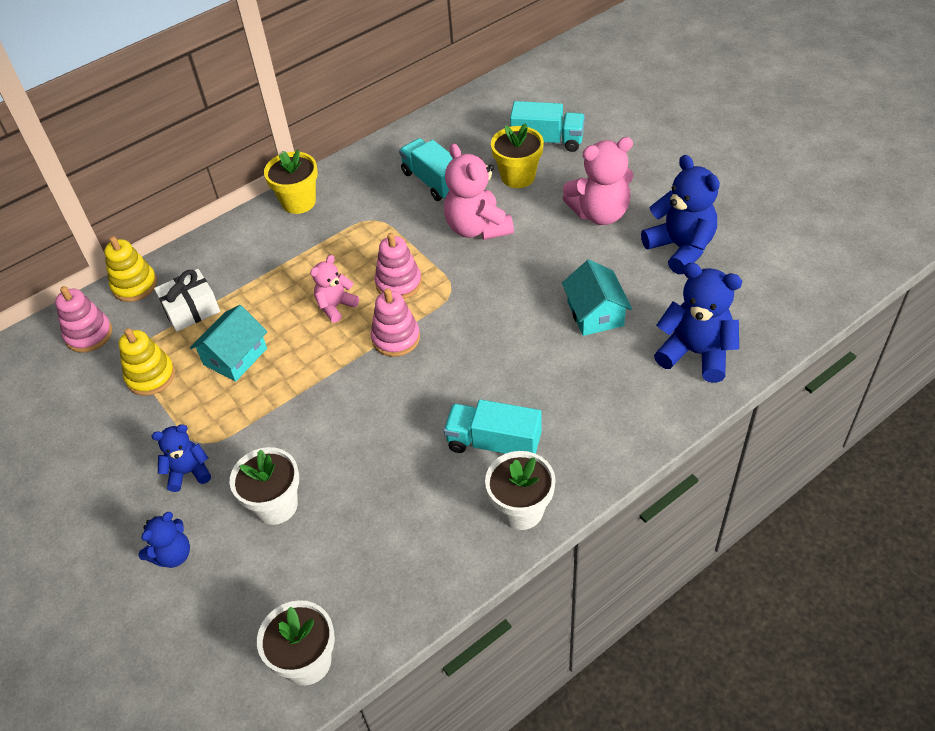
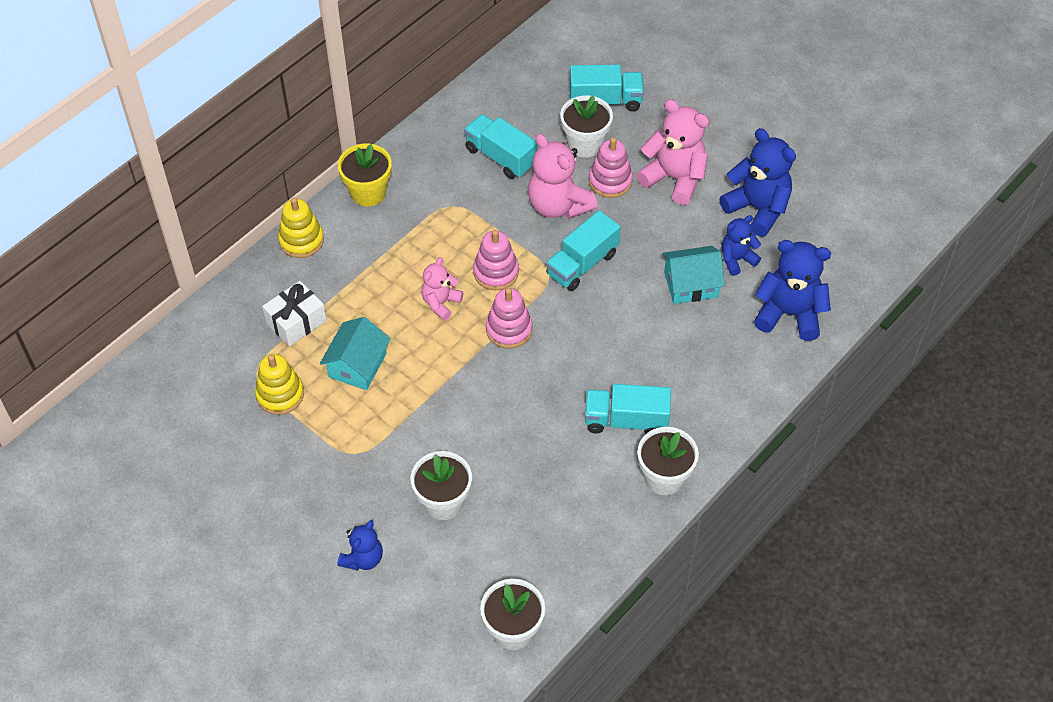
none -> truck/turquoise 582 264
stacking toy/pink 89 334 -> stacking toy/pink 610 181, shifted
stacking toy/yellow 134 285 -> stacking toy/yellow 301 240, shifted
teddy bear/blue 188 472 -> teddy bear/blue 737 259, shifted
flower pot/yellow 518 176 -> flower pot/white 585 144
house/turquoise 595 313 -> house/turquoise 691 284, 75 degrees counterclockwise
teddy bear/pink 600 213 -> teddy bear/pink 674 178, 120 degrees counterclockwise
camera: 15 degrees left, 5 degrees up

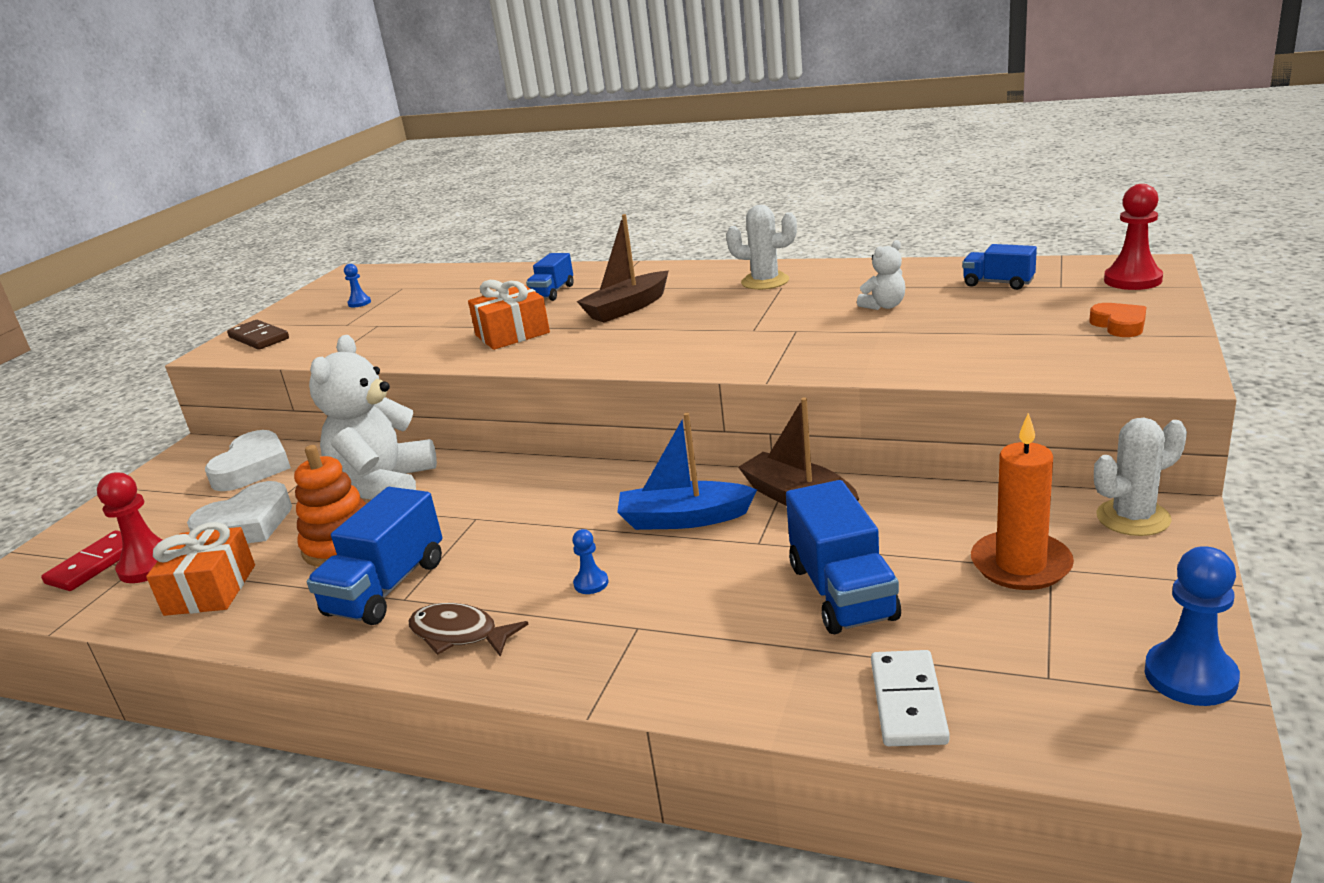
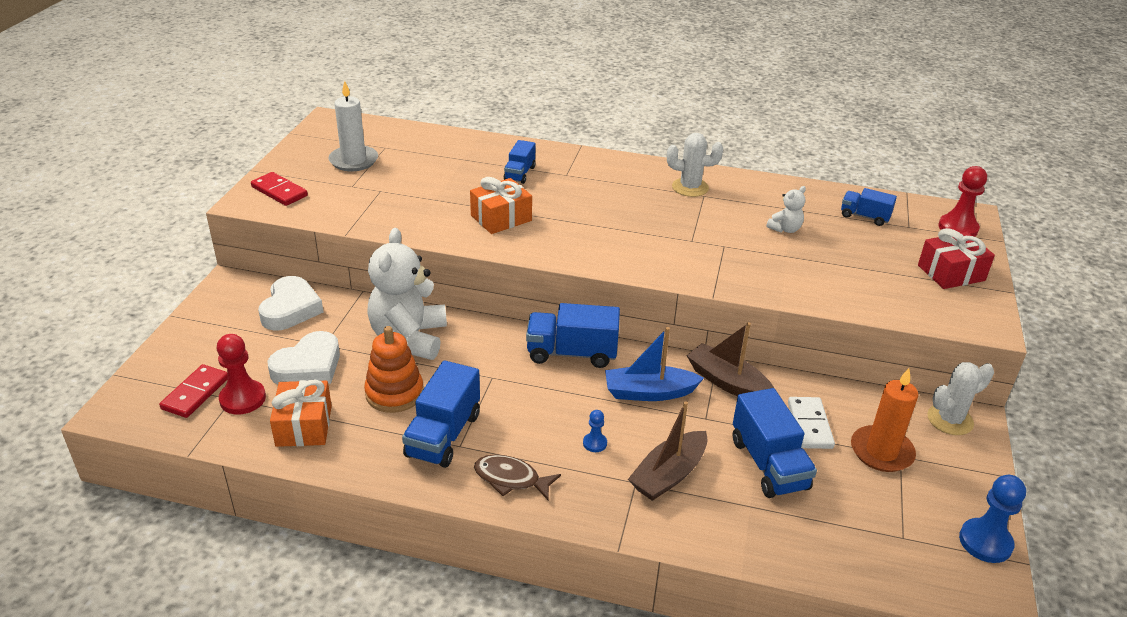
none -> truck/blue 572 353
boat/brown 627 308 -> boat/brown 669 475, shifted
domino/white 908 702 -> domino/white 810 425, shifted
pawn/blue 359 303 -> candle/white 353 161
heart/orange 1119 325 -> gift/red 951 273
domino/brown 259 338 -> domino/red 279 191
camera: 10 degrees left, 10 degrees up

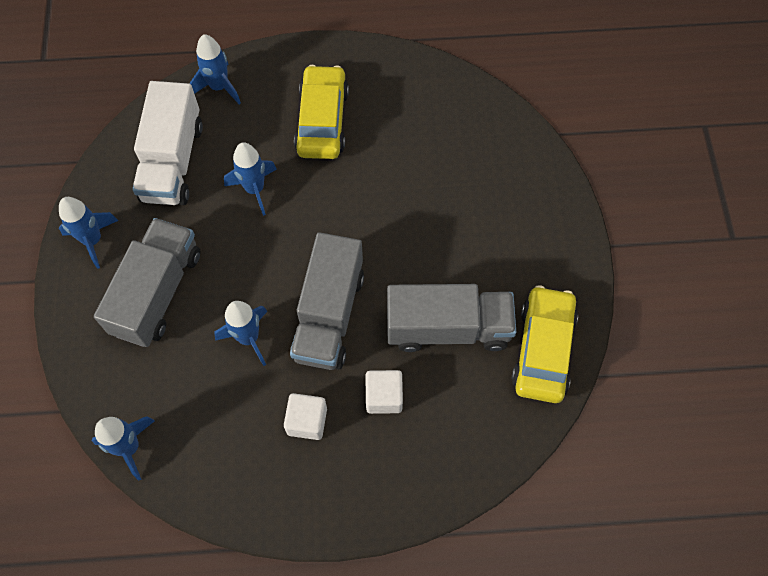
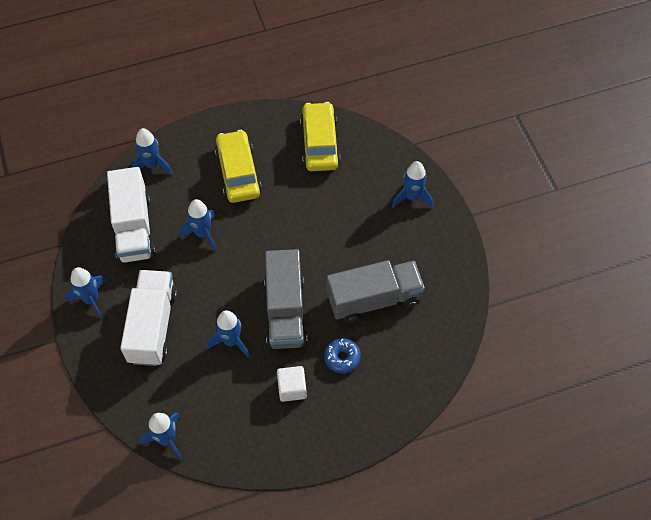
none -> rocket/blue 412 197
car/yellow 543 349 -> car/yellow 320 143, shifted
cube/white 384 397 -> donut/blue 342 358
truck/grey 157 292 -> truck/white 153 325
camera: 15 degrees left, 5 degrees down

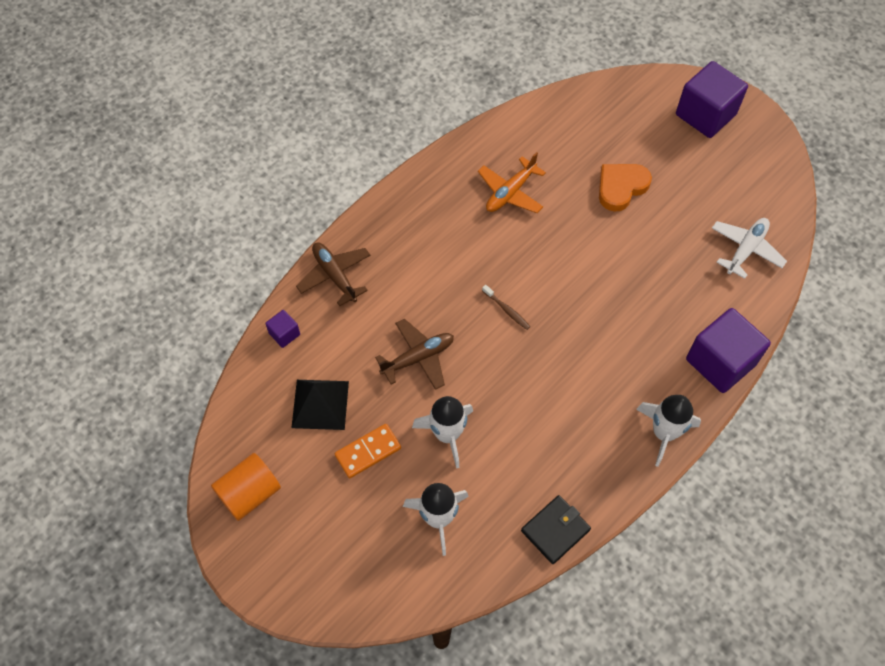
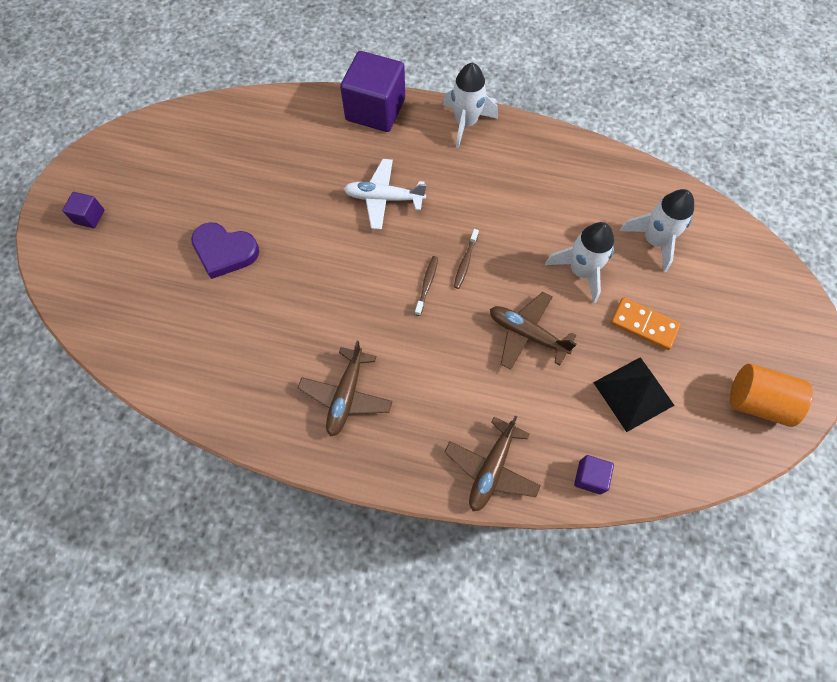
plane/orange 510 192 -> none
wallet/black 555 530 -> none
none -> plane/brown 346 395
none -> toothbrush/brown 465 262
plane/white 745 250 -> plane/white 384 198, shifted
heart/orange 621 187 -> heart/purple 225 252
cube/purple 705 115 -> cube/purple 89 217, x0.46
camera: 120 degrees left, 5 degrees up

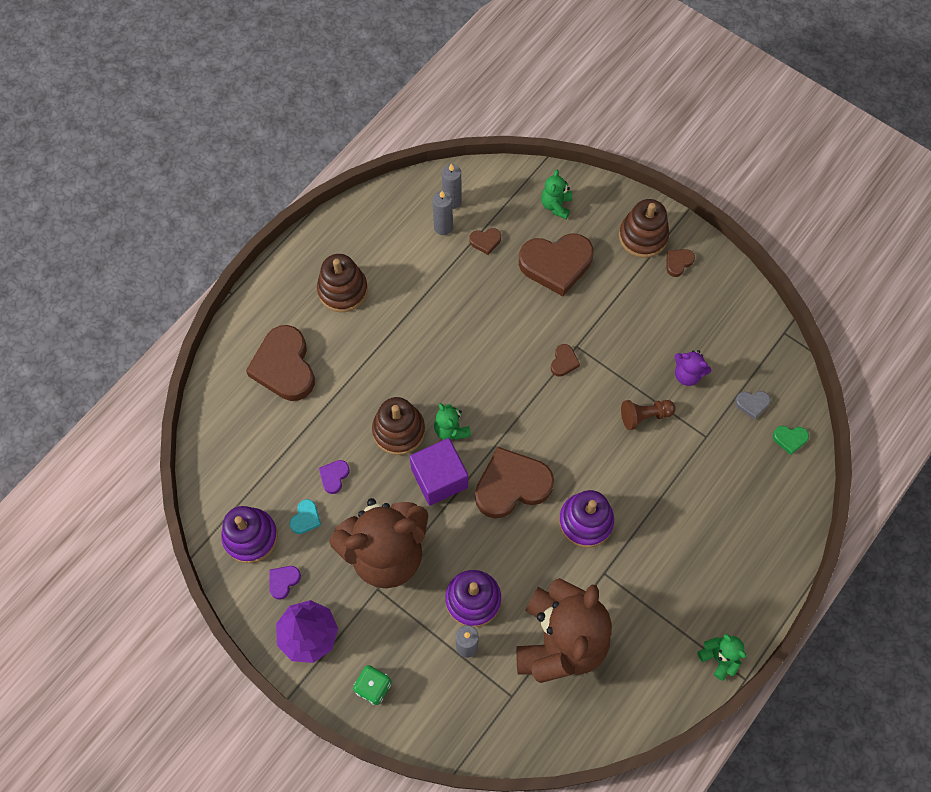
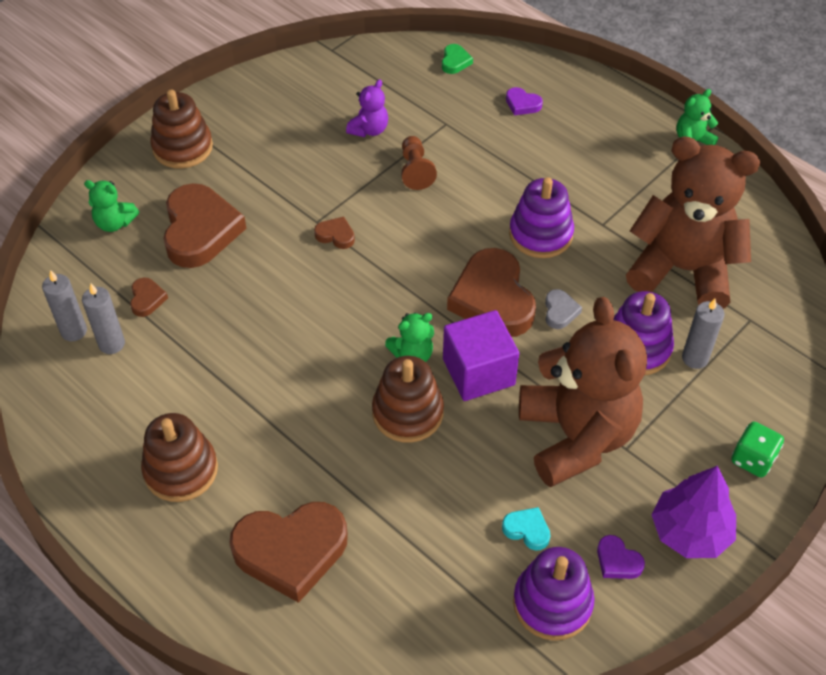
heart/brown 678 263 -> none
heart/purple 334 476 -> heart/purple 522 104, shifted
heart/grey 752 404 -> heart/grey 560 311, shifted
camera: 85 degrees left, 15 degrees down

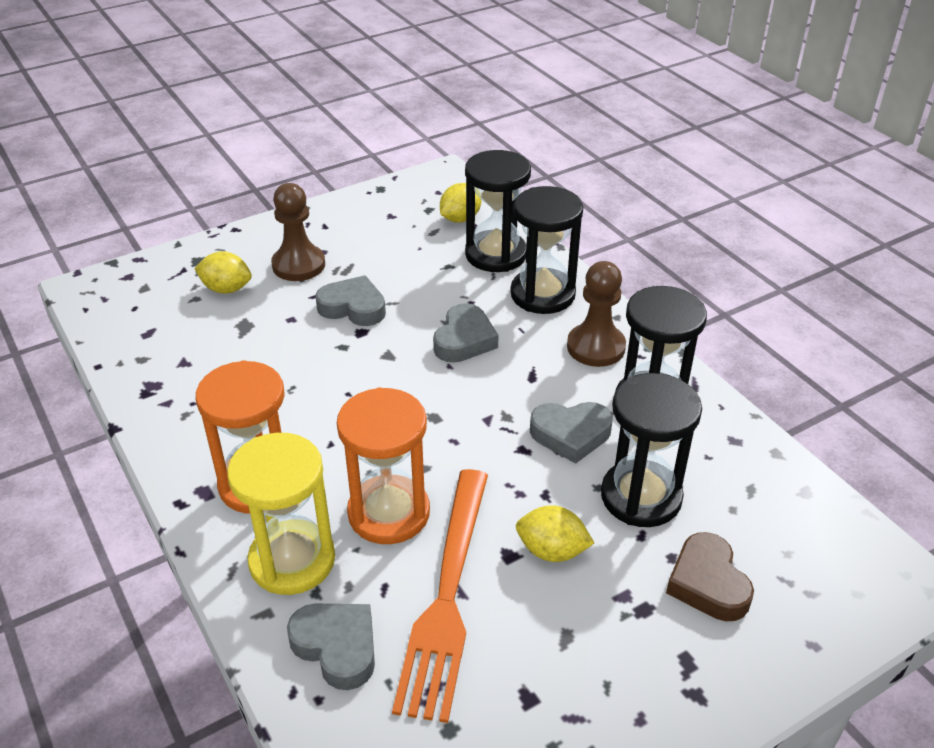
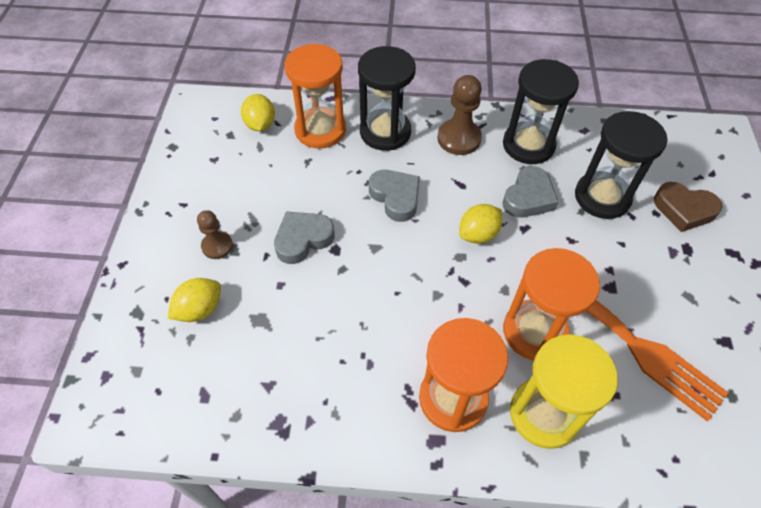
heart/grey 337 647 -> none
lemon/yellow 552 551 -> lemon/yellow 478 234, shifted
hourglass/black 496 254 -> hourglass/orange 320 130
pawn/brown 298 265 -> pawn/brown 217 246, x0.62
camera: 55 degrees left, 15 degrees up

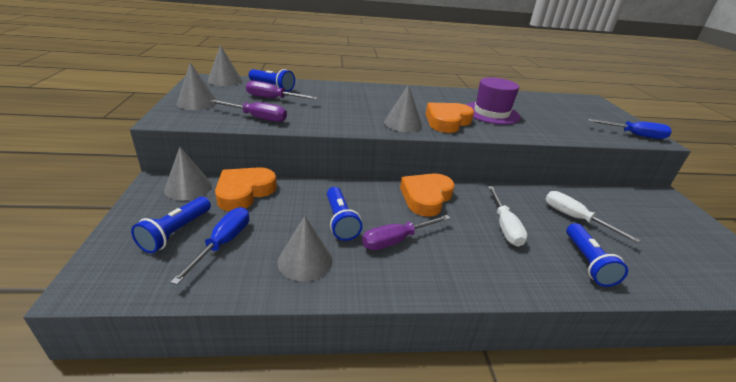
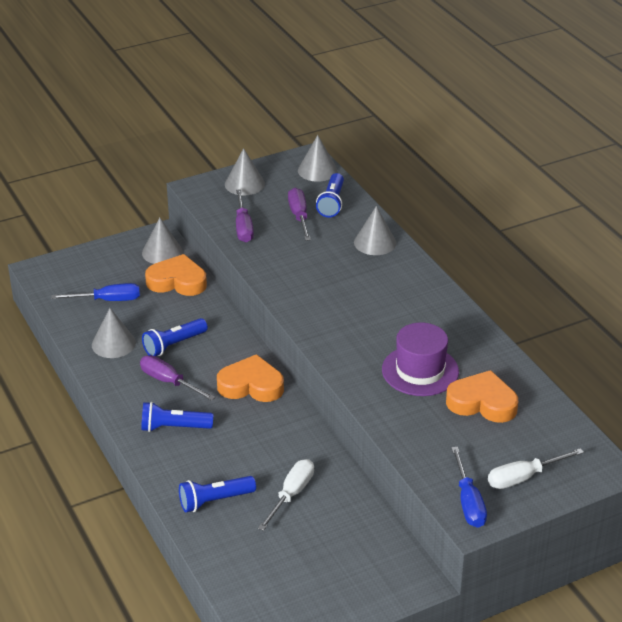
flashlight/blue 176 233 -> flashlight/blue 174 427, shifted
cone/grey 403 123 -> cone/grey 375 242, shifted
heart/orange 447 121 -> heart/orange 482 402, shifted
screwdriver/white 504 226 -> screwdriver/white 524 477, shifted
camera: 70 degrees right, 5 degrees up

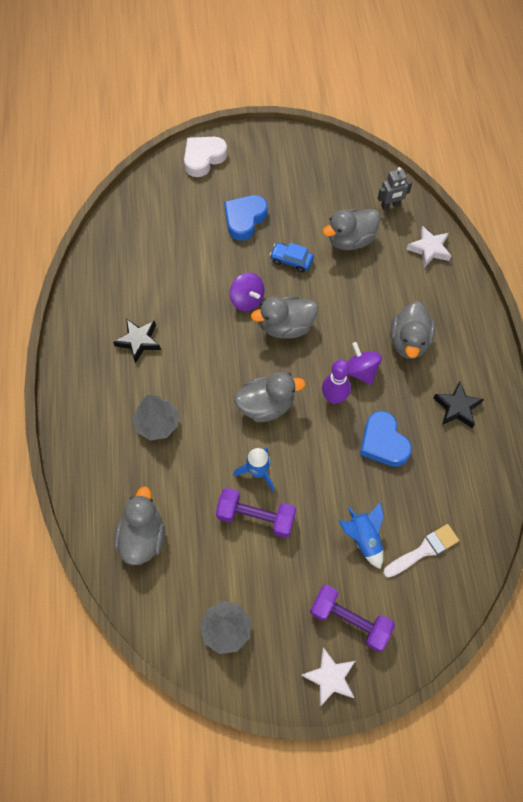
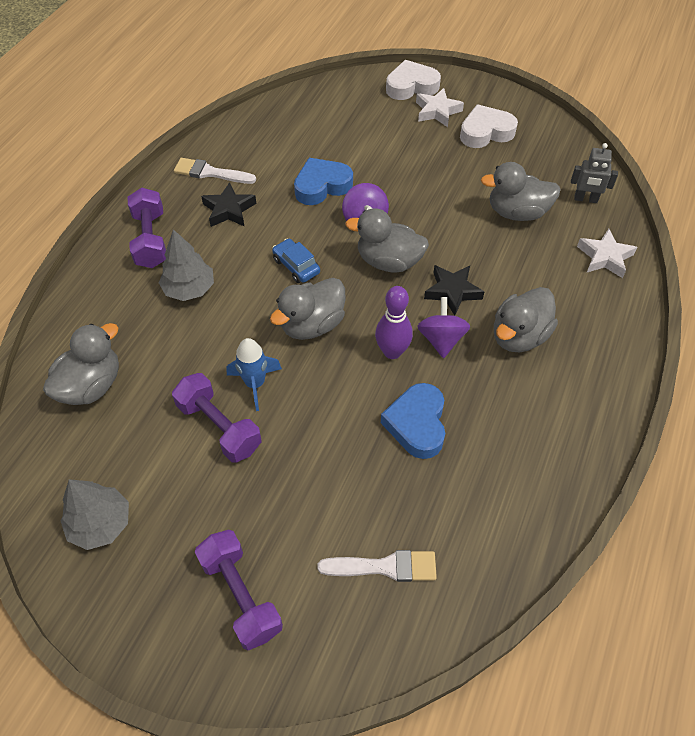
rocket/blue 363 538 -> none
none -> dumbbell/purple 150 240
none -> brush/white 210 173
none -> heart/white 485 132
heart/blue 244 219 -> heart/blue 322 186, shifted
car/blue 291 260 -> car/blue 296 266, shifted
star/white 330 678 -> star/white 437 111, shifted
star/black 457 407 -> star/black 452 291, shifted
duck/grey 266 406 -> duck/grey 312 325, 120 degrees clockwise
camera: 30 degrees right, 10 degrees down

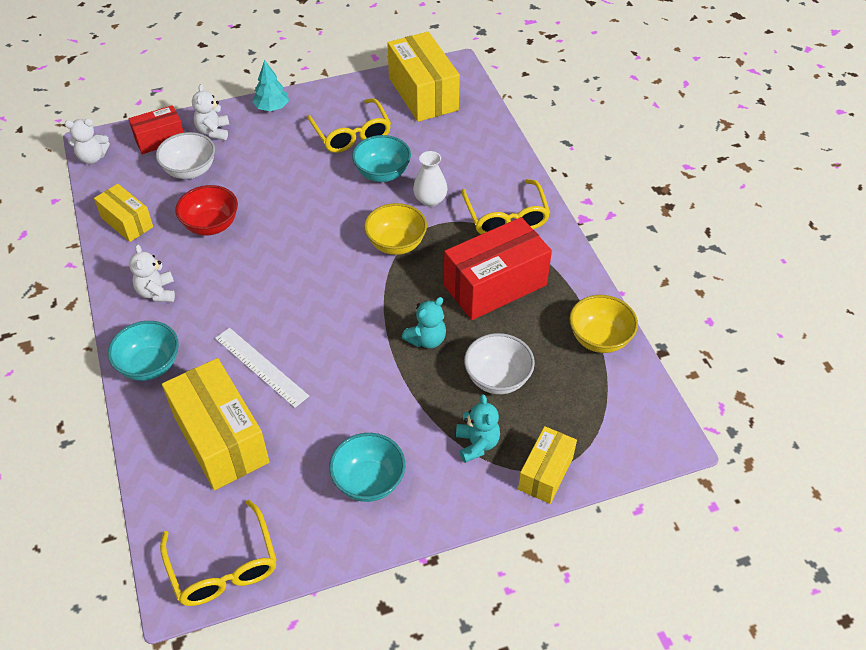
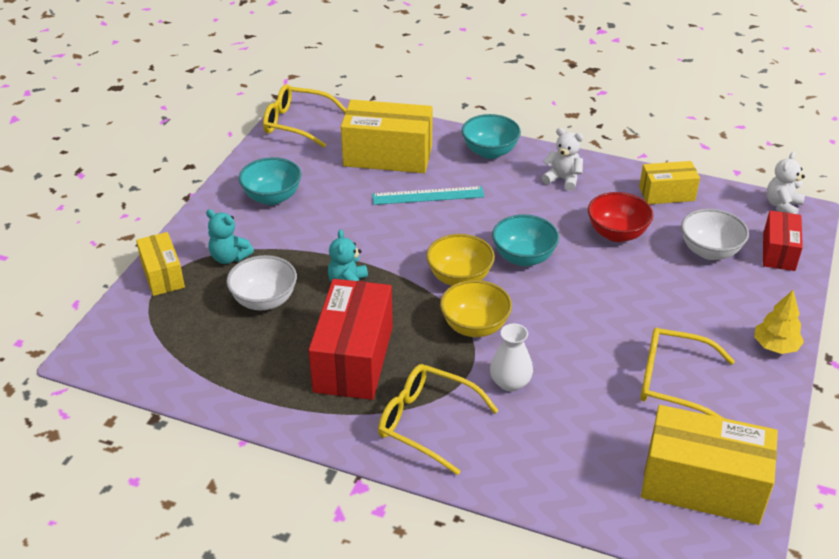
teddy bear/white 213 131 -> none
bowl/turquoise 382 174 -> bowl/turquoise 523 257, shifted
bowl/yellow 599 339 -> bowl/yellow 459 278, shifted
ruler/white 261 367 -> ruler/turquoise 428 195
tree/turquoise 272 108 -> tree/yellow 775 346
camera: 130 degrees right, 10 degrees down

